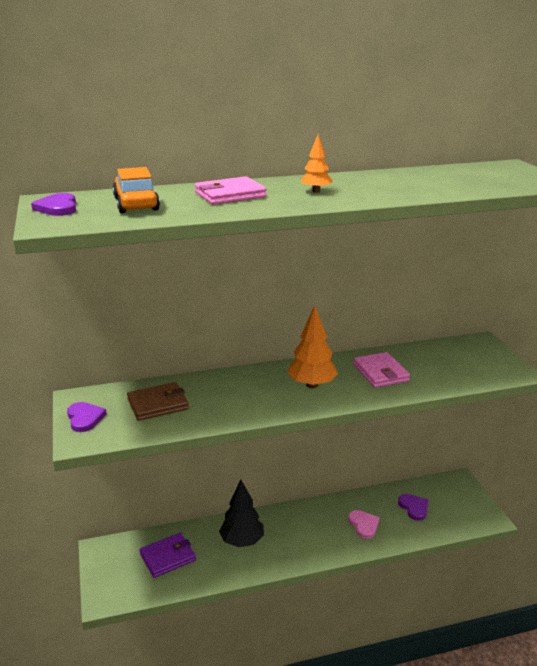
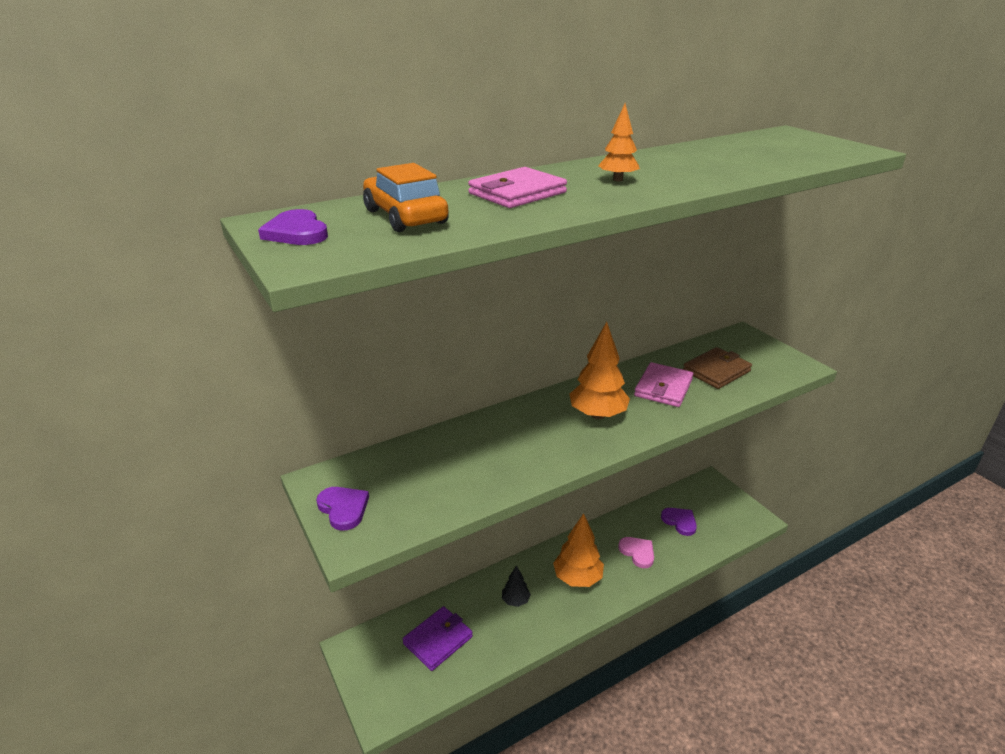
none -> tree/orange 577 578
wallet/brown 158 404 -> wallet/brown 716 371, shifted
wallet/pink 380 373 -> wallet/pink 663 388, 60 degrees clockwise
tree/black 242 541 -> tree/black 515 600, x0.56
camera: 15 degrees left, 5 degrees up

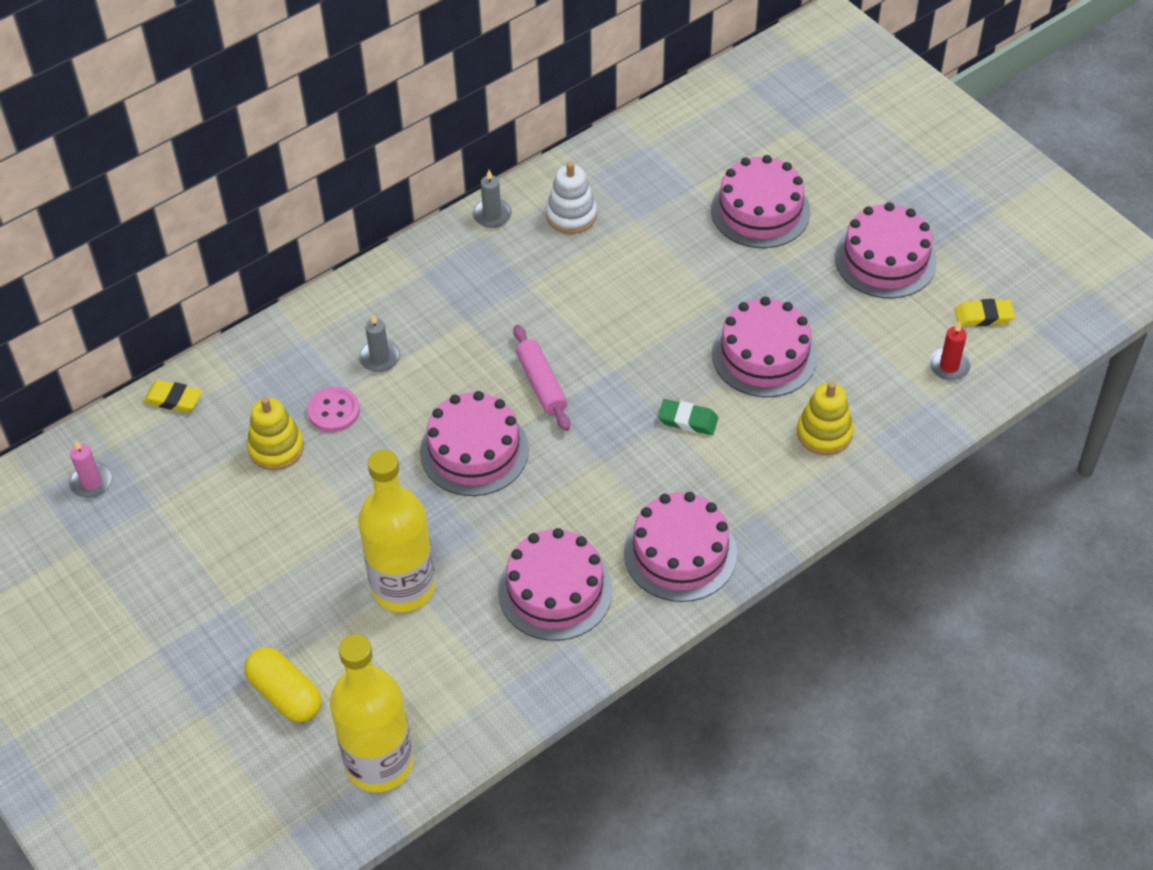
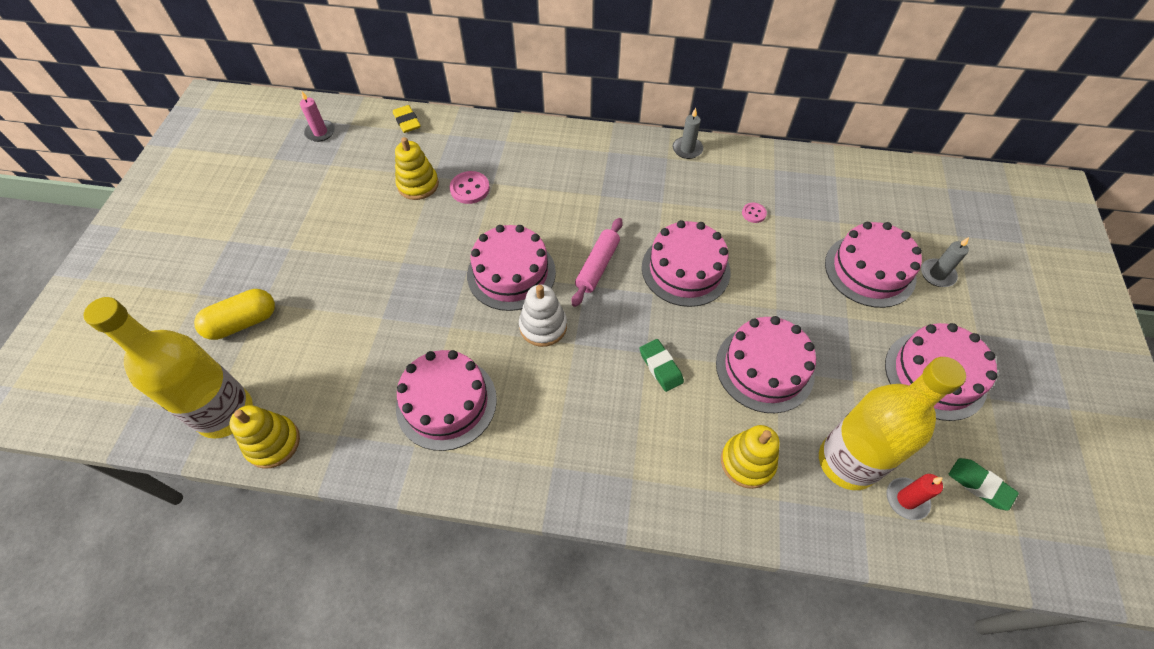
none -> stacking toy/yellow 273 443
none -> button/pink 753 213
bottle/yellow 403 587 -> bottle/yellow 847 462, shifted
candle/grey 380 358 -> candle/grey 937 274, shifted
stacking toy/white 571 215 -> stacking toy/white 543 326, shifted
cake/pink 680 553 -> cake/pink 685 269, shifted
eraser/yellow 983 316 -> eraser/green 979 485
capsule/yellow 285 694 -> capsule/yellow 243 322, 60 degrees clockwise
camera: 45 degrees right, 5 degrees up

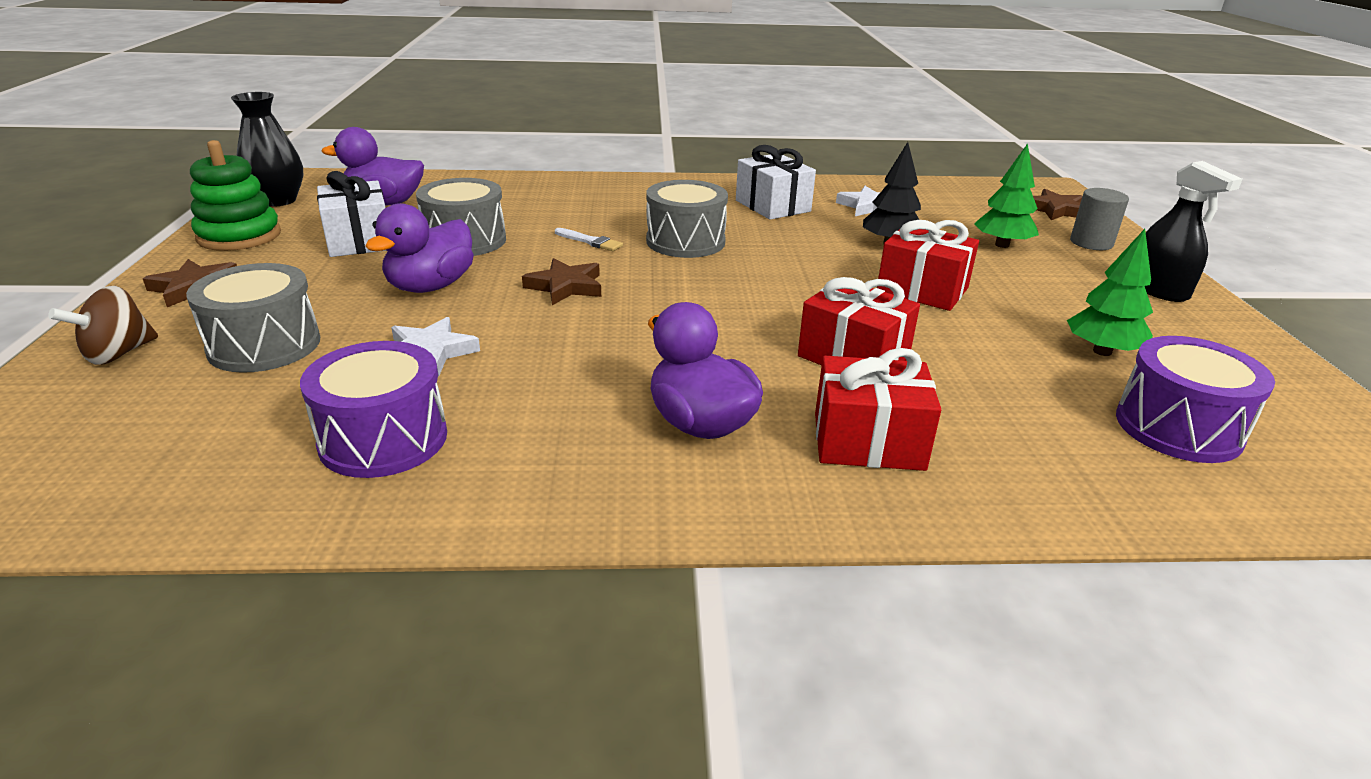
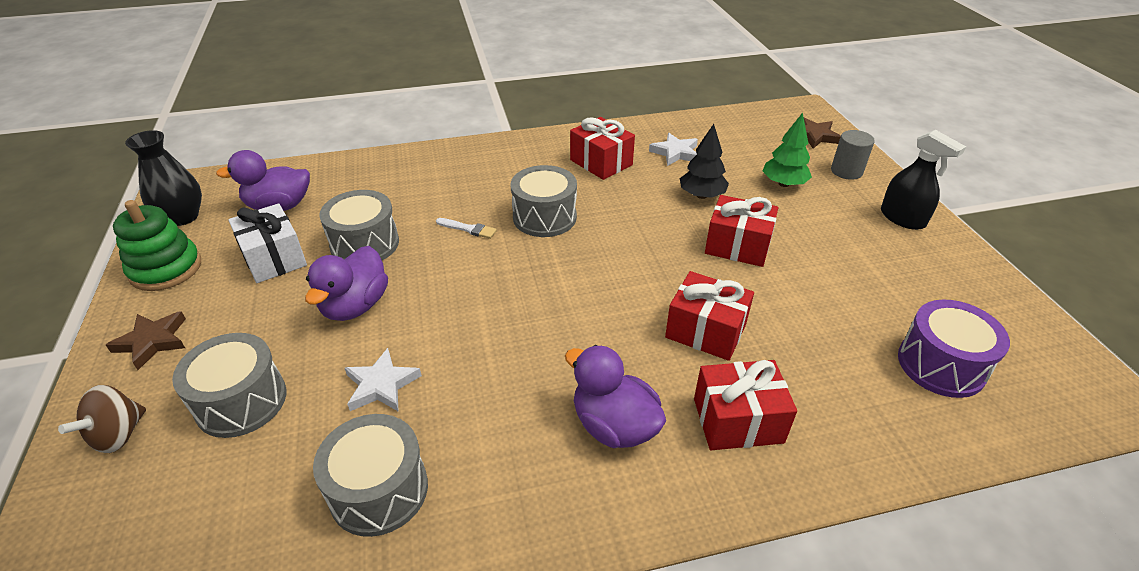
star/brown 566 286 -> none
tree/green 1102 351 -> none
drum/purple 383 439 -> drum/grey 379 490
gift/white 772 206 -> gift/red 601 162
camera: 10 degrees left, 10 degrees up

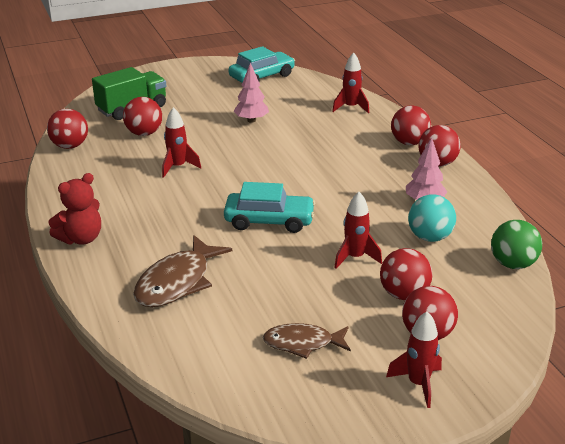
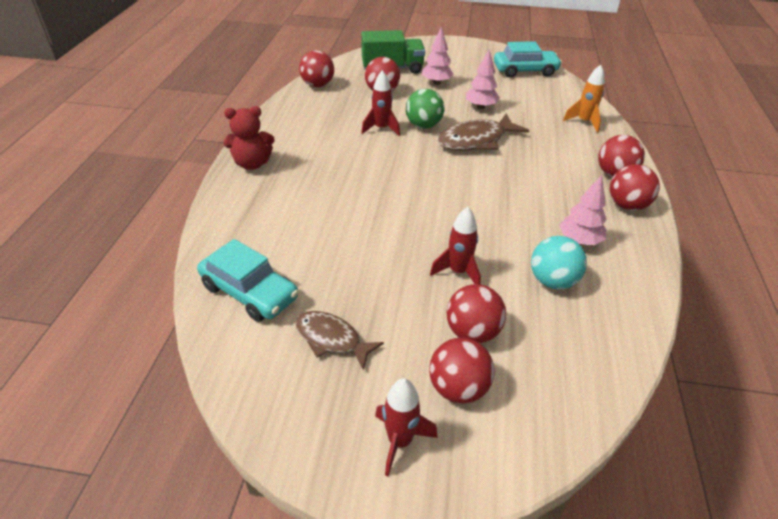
none -> tree/pink 436 82
fish/brown 177 282 -> fish/brown 476 140, shifted
car/turquoise 269 221 -> car/turquoise 249 292, shifted
ball/green 512 264 -> ball/green 423 125, shifted
rocket/red 351 107 -> rocket/orange 584 122
camera: 30 degrees right, 10 degrees up

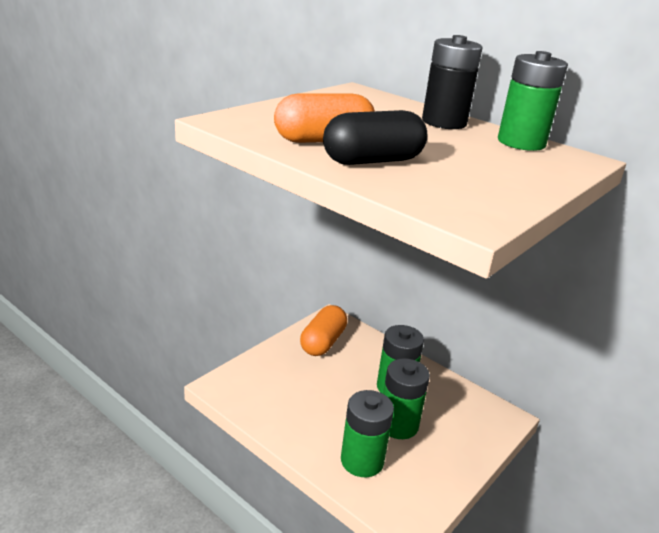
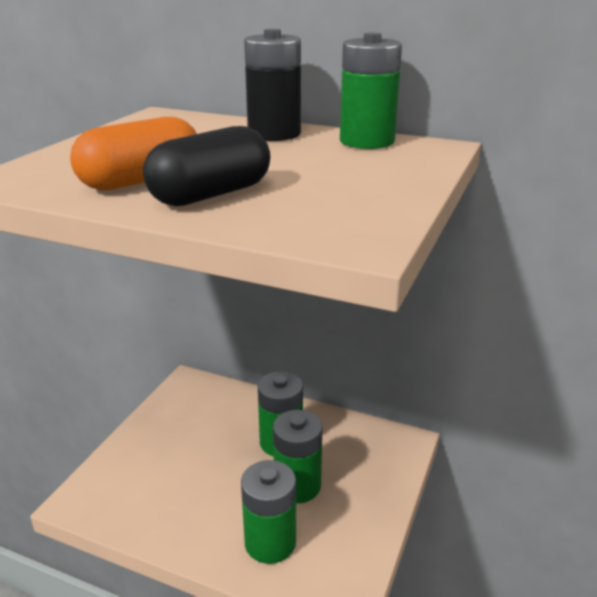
capsule/orange 323 342 -> none
camera: 15 degrees left, 0 degrees up

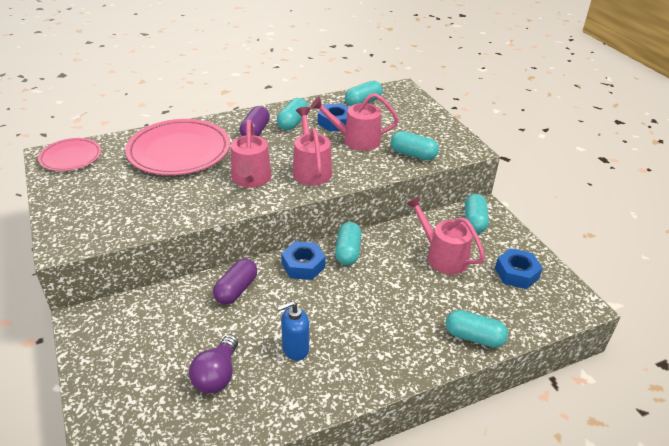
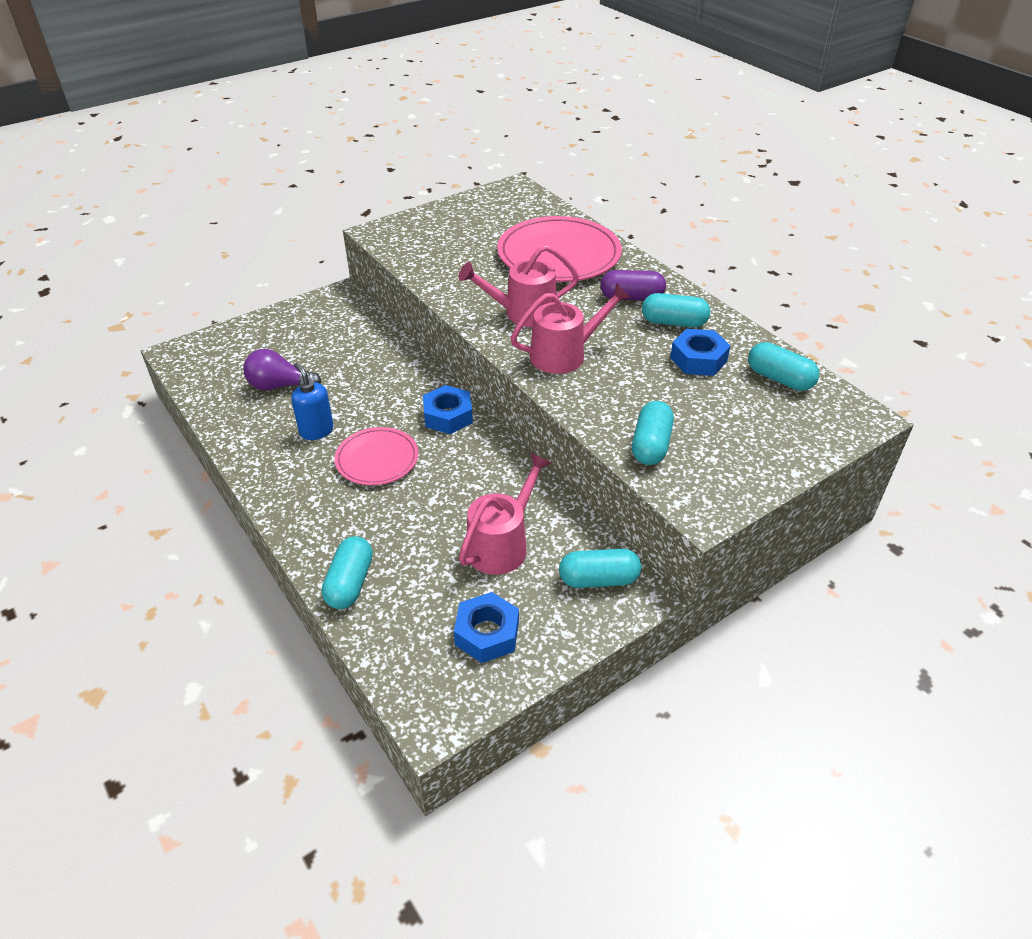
capsule/purple 236 290 -> none
watering can/pink 356 140 -> none
capsule/turquoise 348 252 -> none
plate/pink 71 157 -> plate/pink 377 459, shifted
camera: 80 degrees right, 5 degrees up

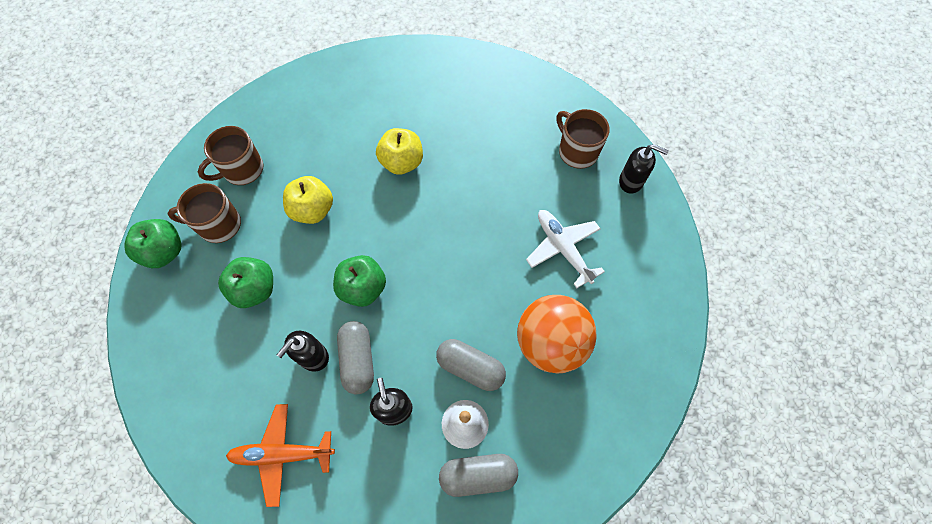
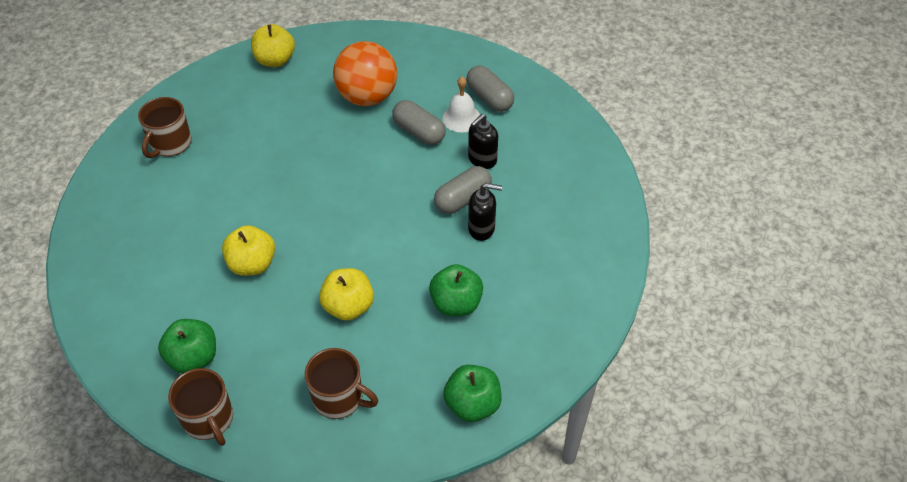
plane/orange 283 454 -> none
plane/white 563 249 -> none
soap dispenser/black 631 181 -> none
none -> apple/yellow 275 60
mug/brown 218 225 -> mug/brown 209 419, shifted
apple/green 363 288 -> apple/green 193 358, shifted
capsule/grey 470 368 -> capsule/grey 419 132, 45 degrees counterclockwise
camera: 120 degrees left, 15 degrees down

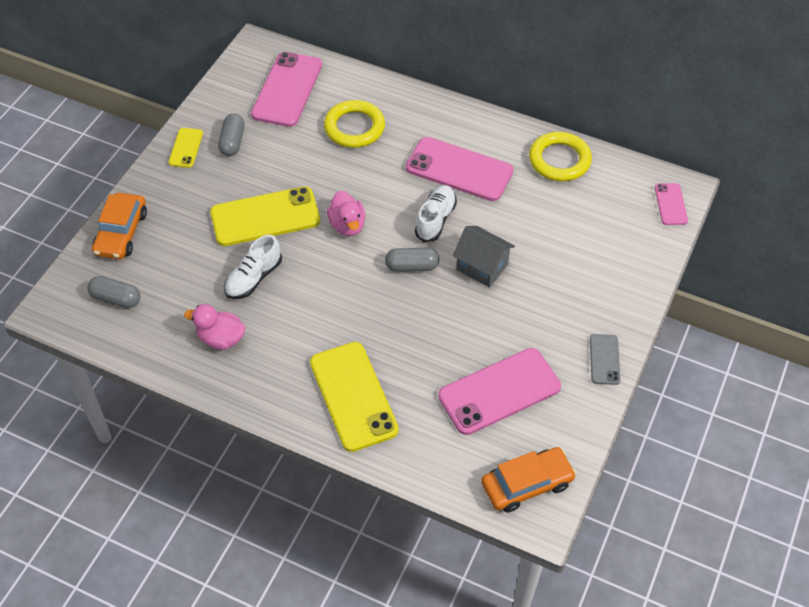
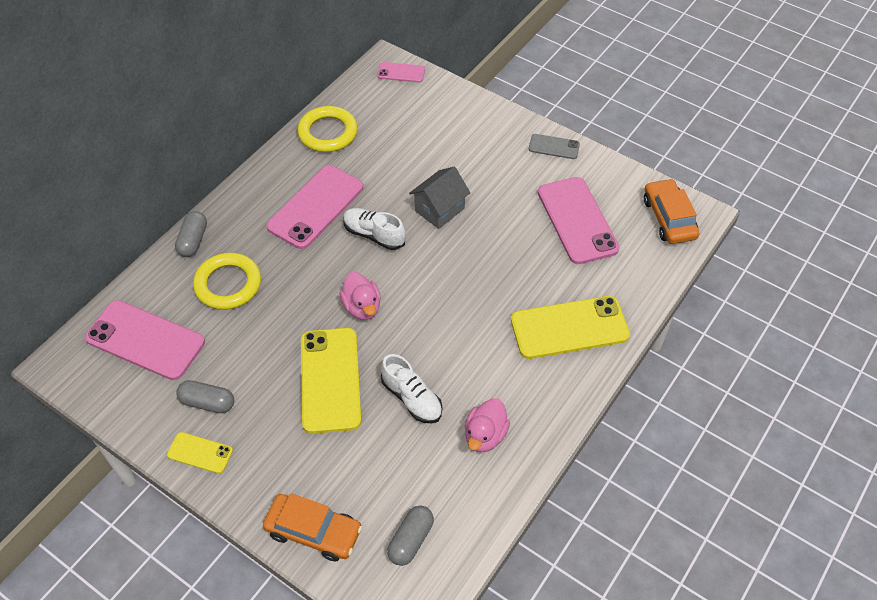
capsule/grey 412 266 -> capsule/grey 193 241, shifted
duck/pink 347 225 -> duck/pink 362 307, 75 degrees clockwise
camera: 80 degrees left, 0 degrees up

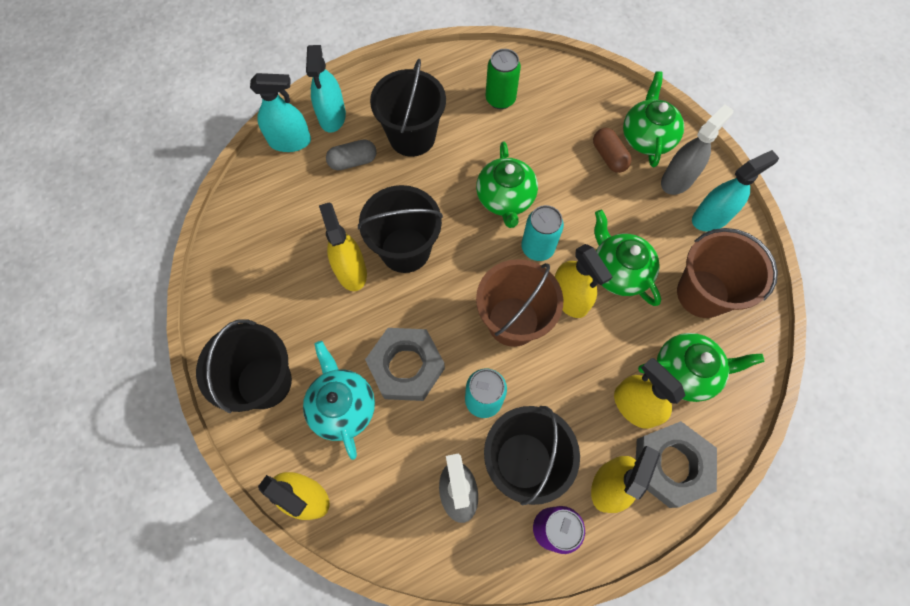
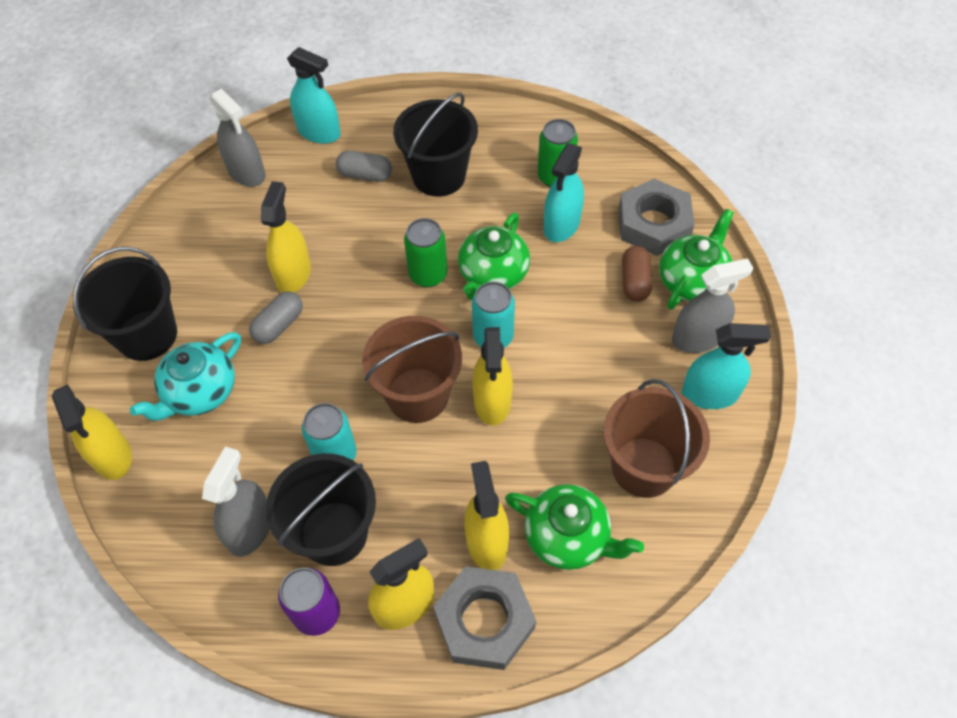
bucket/black 405 250 -> none
teapot/green 618 271 -> none
none -> spray bottle/grey 246 172
none -> capsule/grey 279 325
none -> can/green 428 274
spray bottle/turquoise 332 116 -> spray bottle/turquoise 561 225, shifted
nut/grey 406 367 -> nut/grey 653 224, shifted
teapot/turquoise 342 406 -> teapot/turquoise 200 392, 150 degrees counterclockwise
camera: 30 degrees right, 10 degrees down

